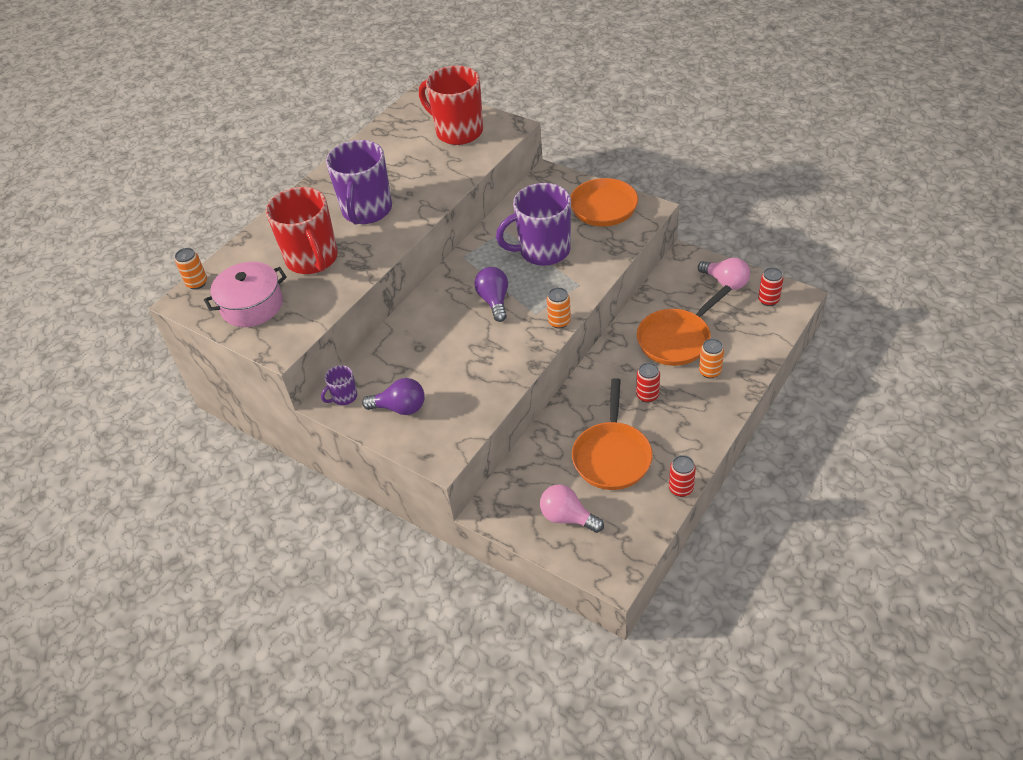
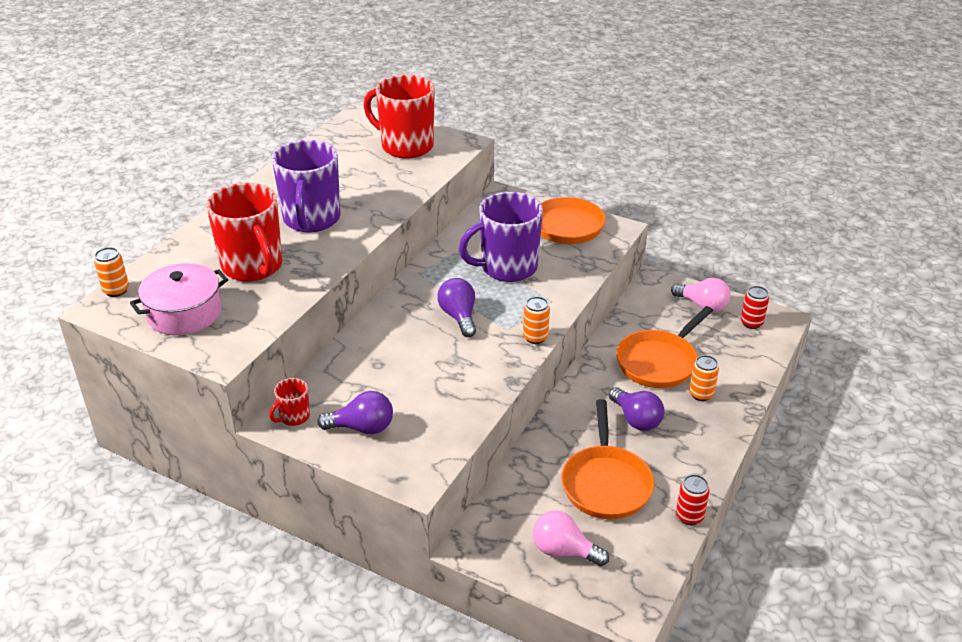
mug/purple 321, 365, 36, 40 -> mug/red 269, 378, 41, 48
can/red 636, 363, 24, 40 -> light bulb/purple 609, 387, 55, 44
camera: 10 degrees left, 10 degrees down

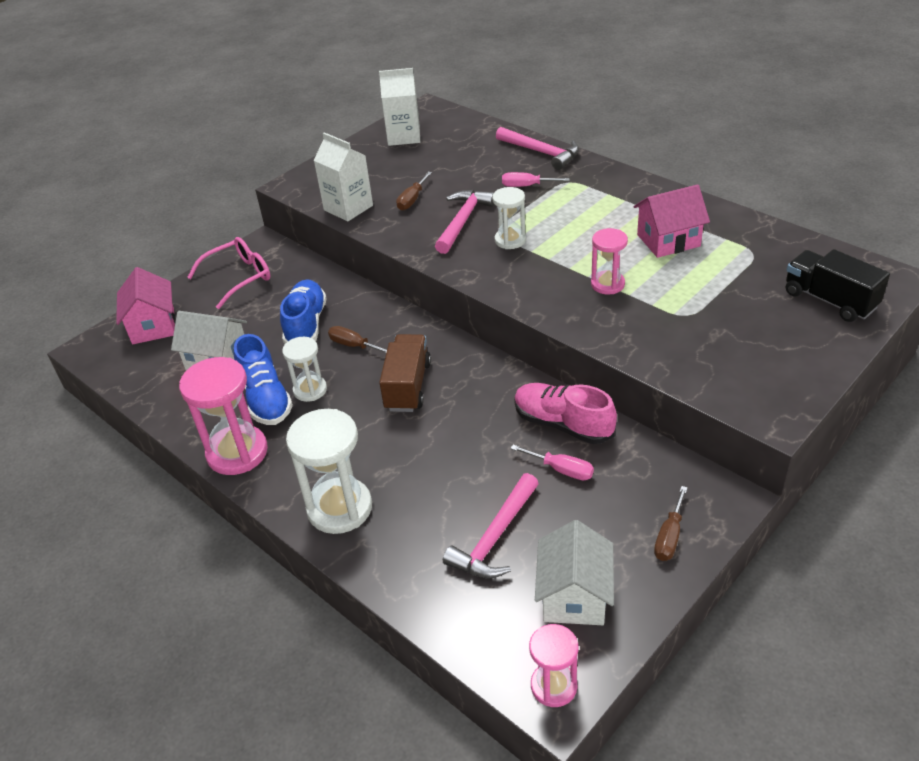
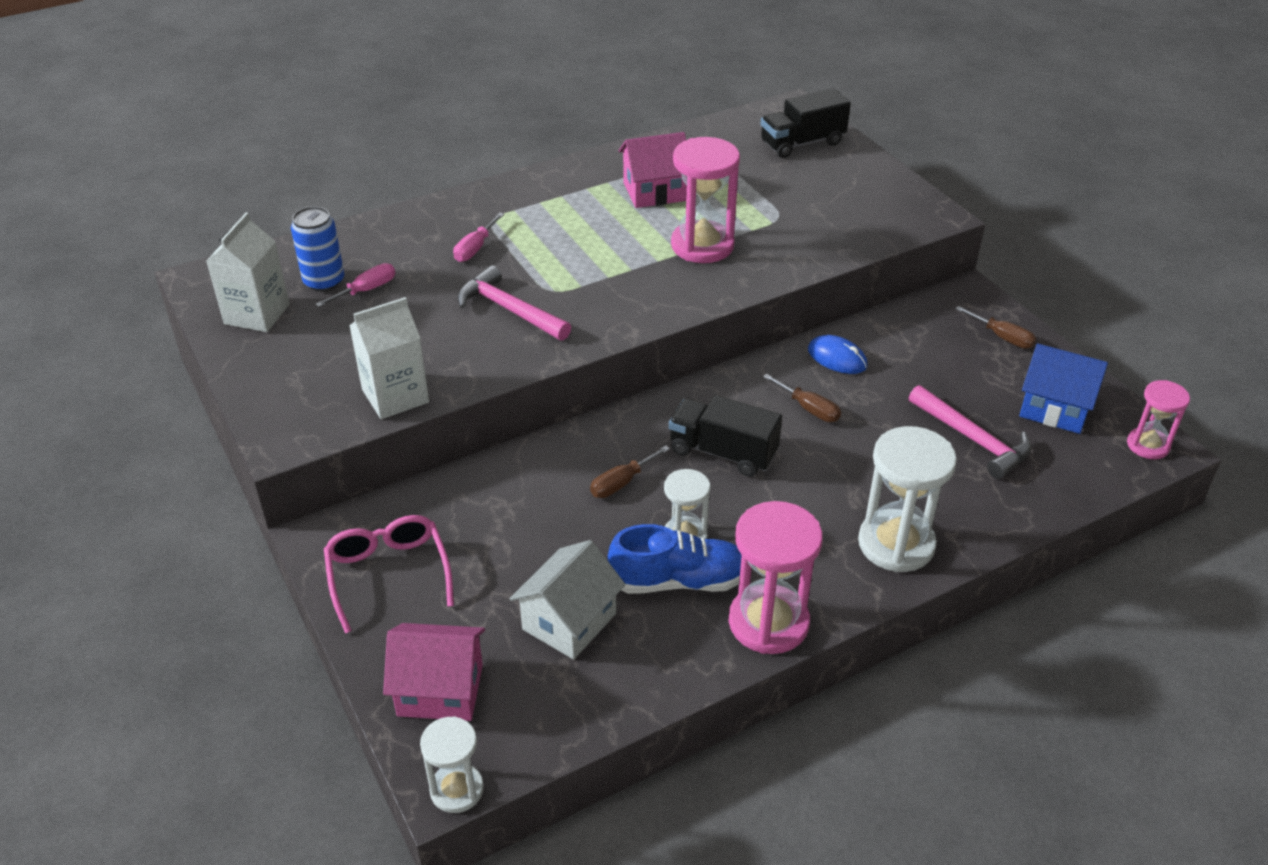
none -> can/blue 291, 206, 53, 86
screwdriver/pink 510, 445, 84, 35 -> screwdriver/pink 315, 263, 80, 44, shifted
hourglass/white 492, 187, 34, 62 -> hourglass/white 420, 716, 64, 97, shifted
house/pink 634, 184, 76, 74 -> house/pink 618, 132, 69, 76, 75 degrees clockwise
truck/brown 379, 334, 52, 78 -> truck/black 669, 395, 113, 82
hourglass/pink 591, 228, 37, 66 -> hourglass/pink 671, 137, 69, 126, x1.70
screwdriver/brown 396, 172, 36, 38 -> screwdriver/brown 763, 373, 78, 49, shifted
shoe/pink 514, 383, 103, 61 -> mouse/blue 808, 335, 60, 39
house/white 535, 520, 79, 105 -> house/blue 1019, 344, 89, 90
shoe/blue 280, 279, 47, 65 -> none
hammer/pink 496, 127, 83, 43 -> none
camera: 75 degrees left, 0 degrees up

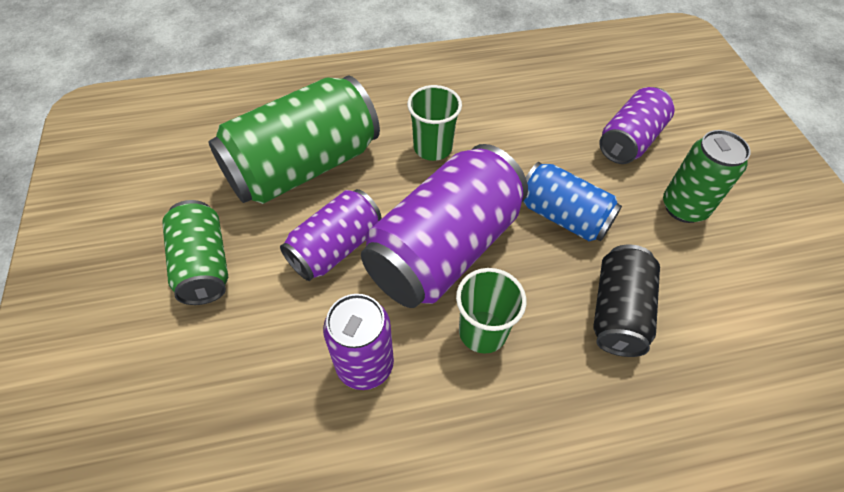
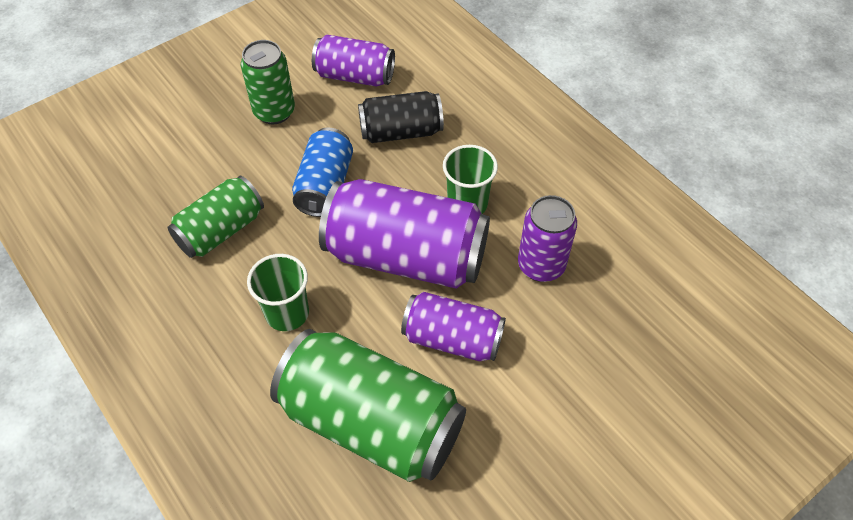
can/green 162, 200, 66, 105 -> can/green 168, 176, 96, 82, shifted
can/purple 599, 87, 76, 77 -> can/purple 312, 35, 83, 52, shifted
camera: 115 degrees left, 0 degrees up

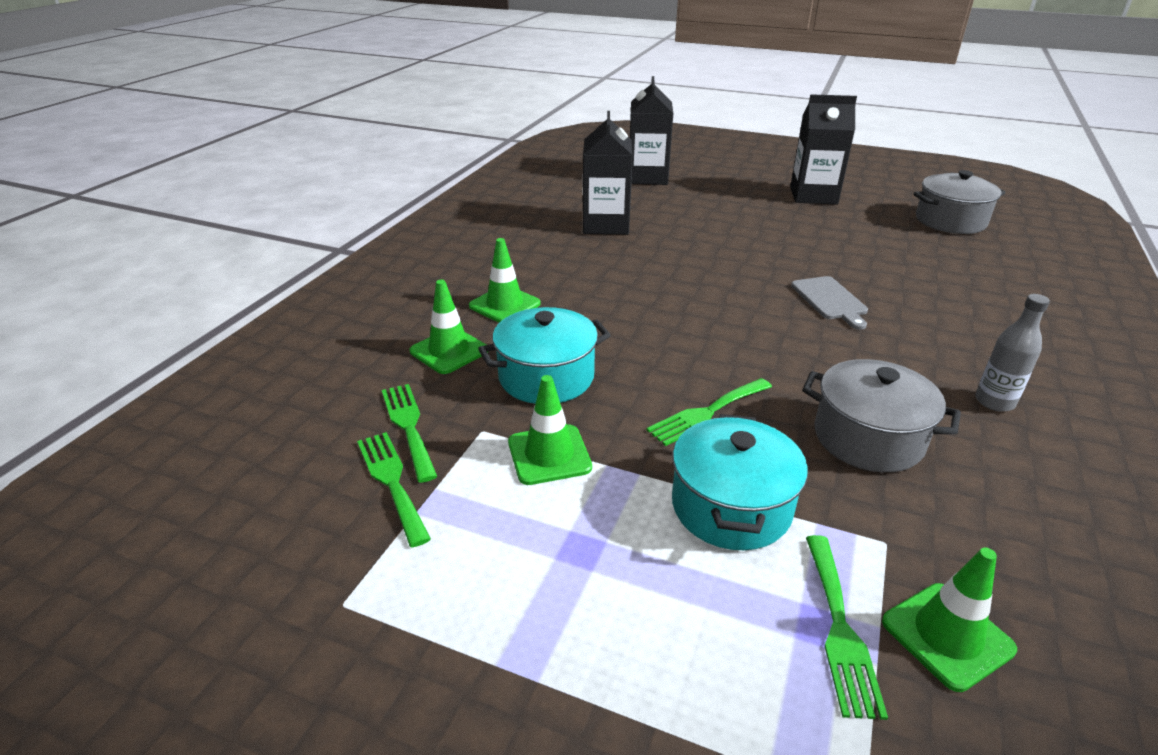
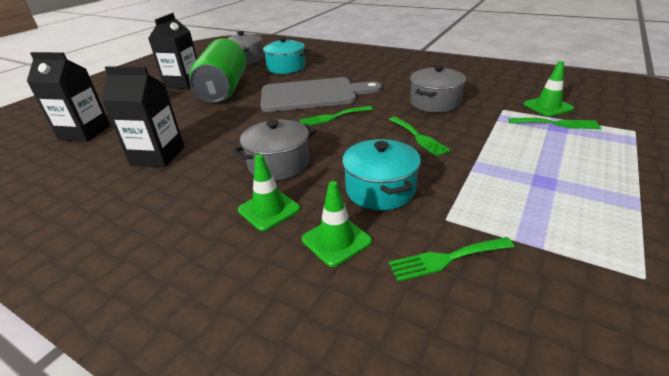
none -> can/green 189, 38, 58, 65
none -> pot/grey 232, 120, 84, 60
pot/turquoise 672, 414, 136, 136 -> pot/turquoise 258, 37, 53, 37, shifted
cutting board/grey 791, 276, 77, 54 -> cutting board/grey 261, 77, 121, 35, x2.21
fork/green 357, 432, 74, 115 -> fork/green 299, 106, 74, 20, shifted
traffic cone/green 508, 375, 84, 110 -> none
bottle/grey 976, 294, 74, 118 -> none
camera: 80 degrees left, 0 degrees up

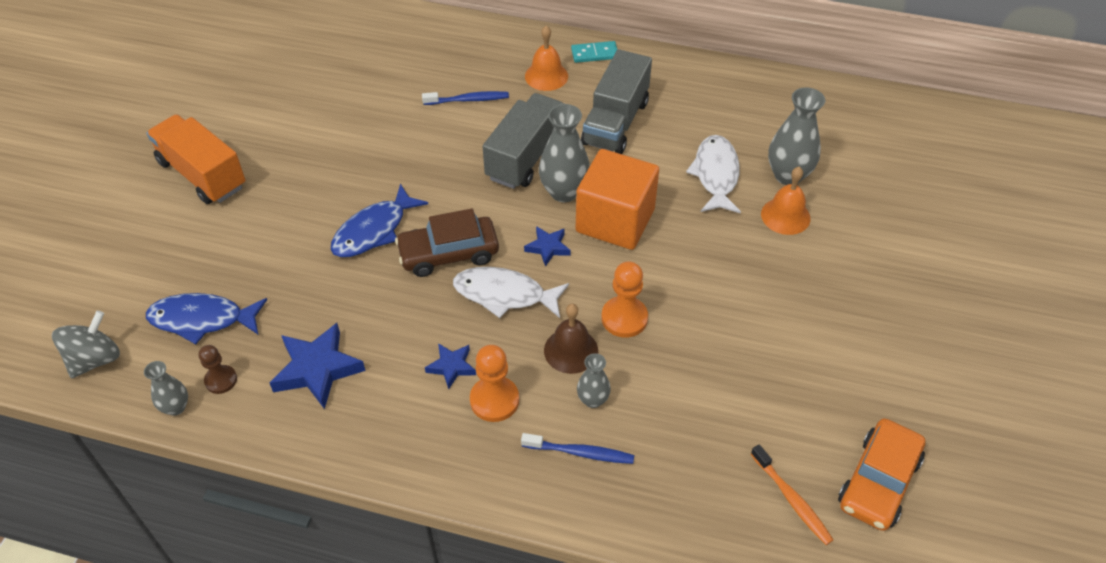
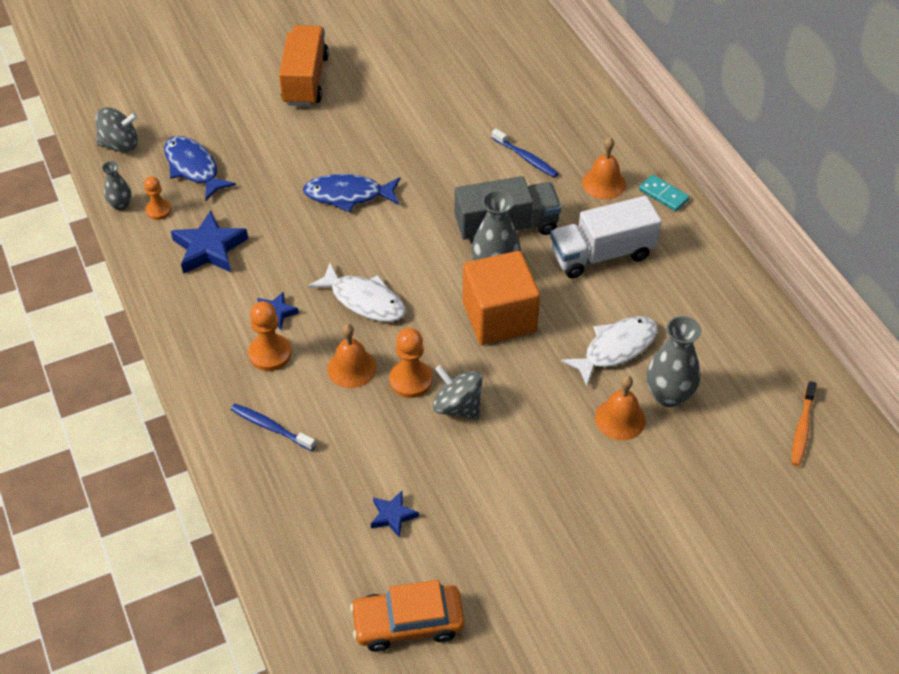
pawn/brown 199, 345, 38, 49 -> pawn/orange 144, 176, 27, 44
toothbrush/blue 521, 433, 113, 31 -> toothbrush/blue 231, 404, 85, 47, 150 degrees clockwise
fish/white 453, 267, 116, 51 -> fish/white 308, 263, 98, 59, 150 degrees clockwise
bell/brown 544, 304, 54, 70 -> bell/orange 327, 324, 49, 64
star/blue 524, 226, 47, 41 -> star/blue 371, 491, 48, 47, shifted
none -> spinning top/grey 433, 365, 50, 54
truck/grey 581, 49, 71, 105 -> truck/white 550, 196, 112, 82
toothbrush/orange 751, 444, 82, 101 -> toothbrush/orange 791, 381, 26, 85, shifted
car/brown 395, 209, 104, 68 -> none
vase/grey 577, 353, 34, 55 -> none
camera: 50 degrees right, 0 degrees up

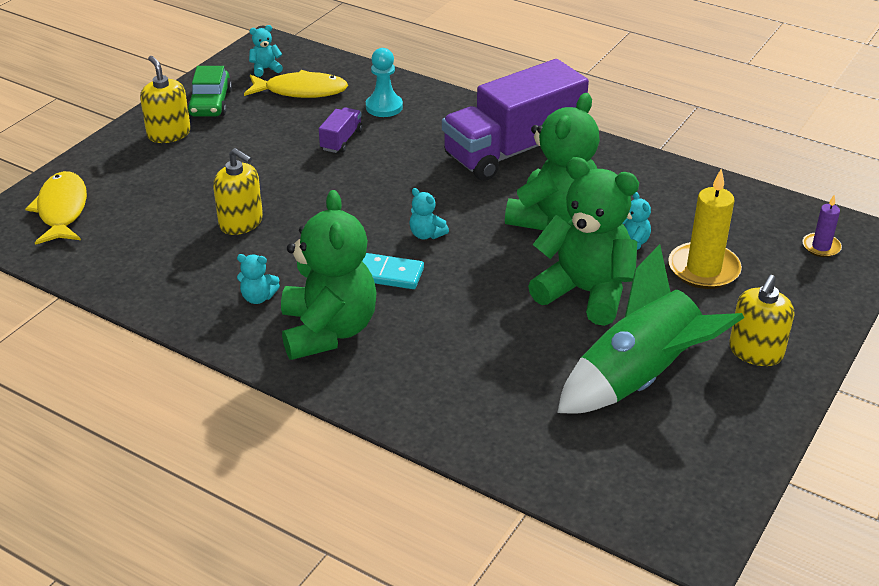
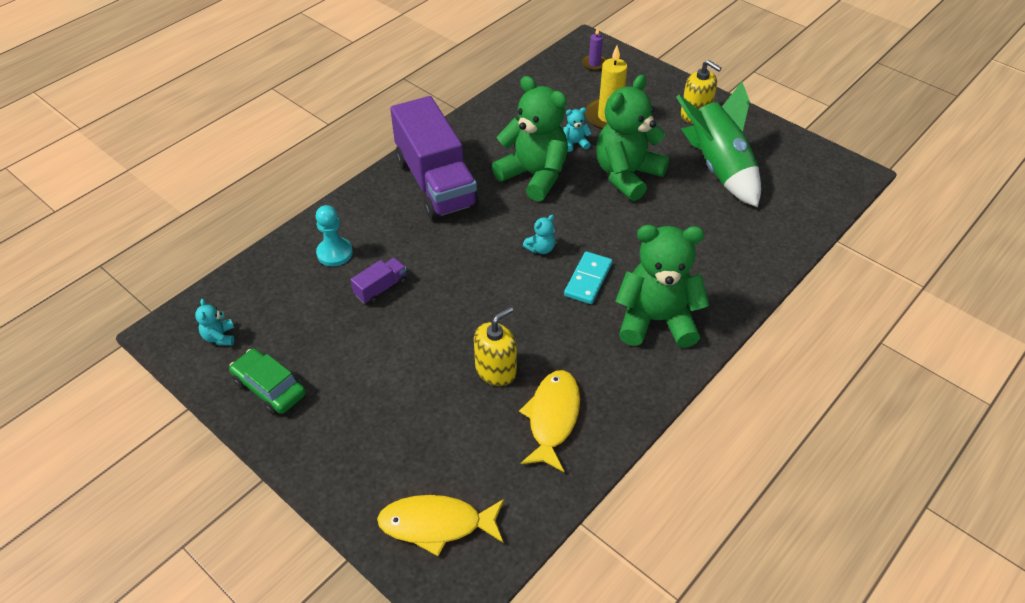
car/green 187, 66, 45, 50 -> car/green 229, 348, 77, 66, 150 degrees counterclockwise
truck/purple 319, 107, 43, 46 -> truck/purple 351, 258, 56, 46, 105 degrees clockwise
fish/yellow 244, 70, 104, 28 -> fish/yellow 519, 370, 61, 102, shifted
soap dispenser/yellow 140, 56, 51, 87 -> none
teddy bear/turquoise 237, 254, 43, 50 -> none
camera: 80 degrees left, 10 degrees up

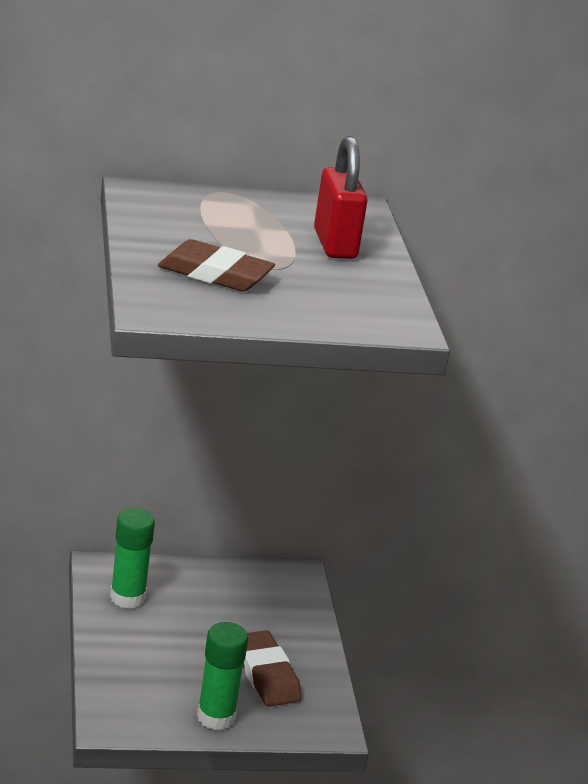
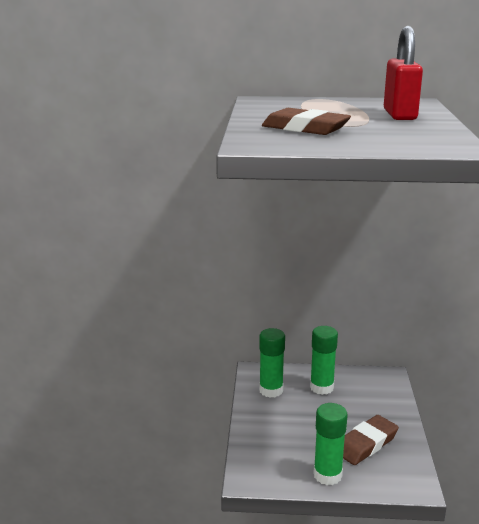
none -> glue stick/green 310, 326, 28, 69
eraser/brown 243, 630, 59, 77 -> eraser/brown 343, 415, 56, 50, 60 degrees clockwise
camera: 15 degrees right, 5 degrees down

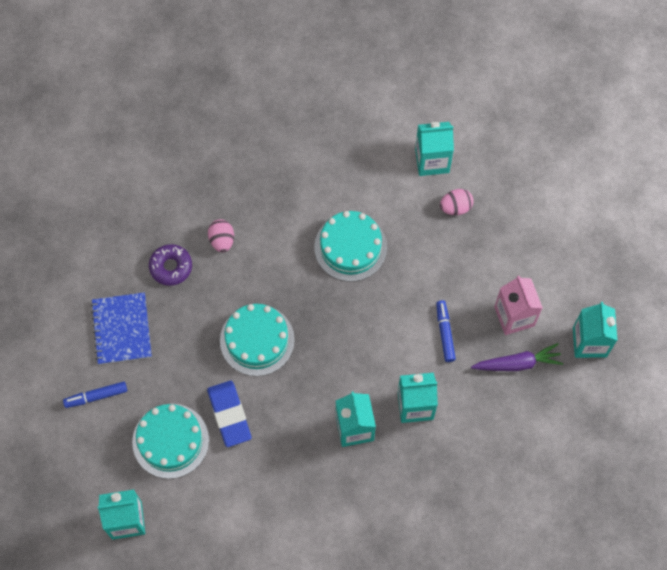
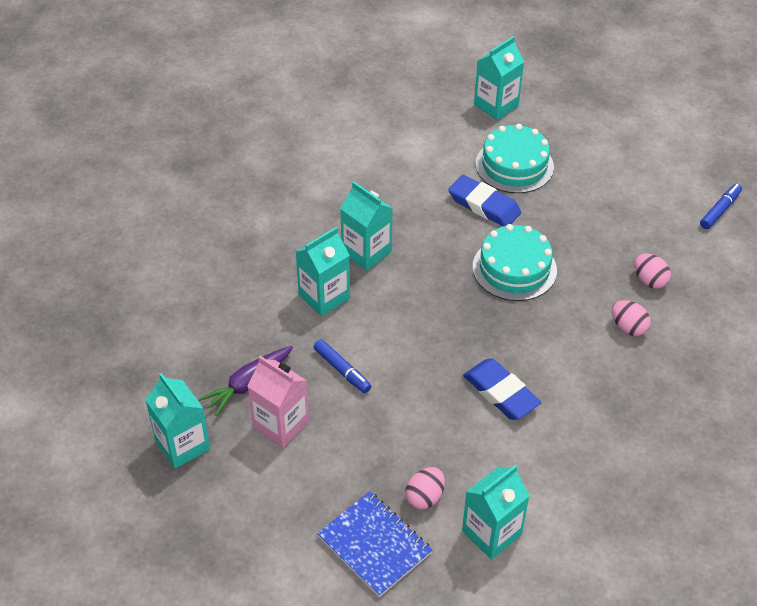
notebook/blue 91, 292, 61, 73 -> notebook/blue 317, 491, 115, 106, shifted
cake/turquoise 314, 211, 73, 71 -> eraser/blue 463, 358, 78, 62
donut/purple 149, 244, 43, 42 -> egg/pink 634, 253, 37, 36
marker/blue 63, 381, 64, 27 -> marker/blue 700, 184, 42, 45, shifted
camera: 145 degrees right, 20 degrees down

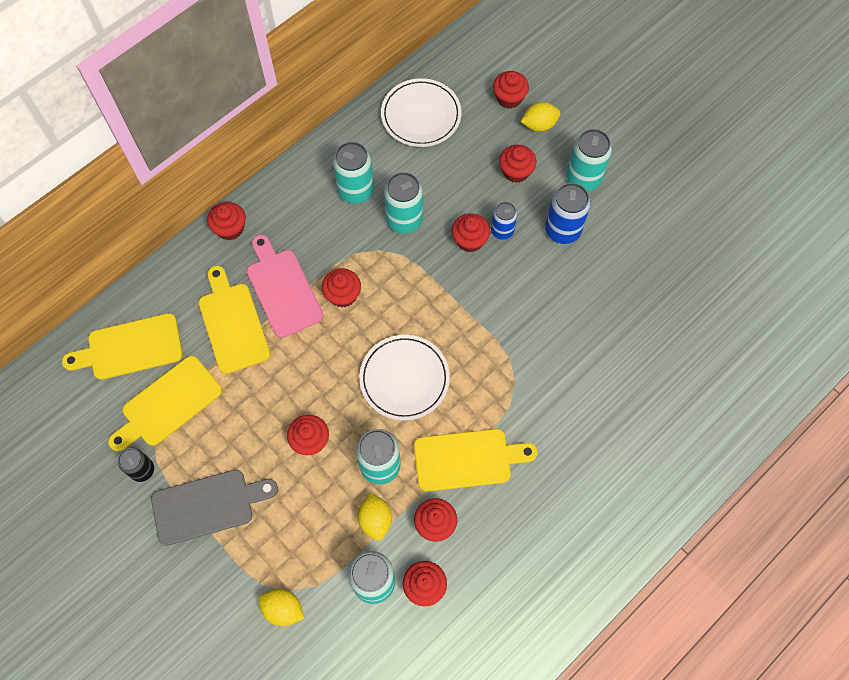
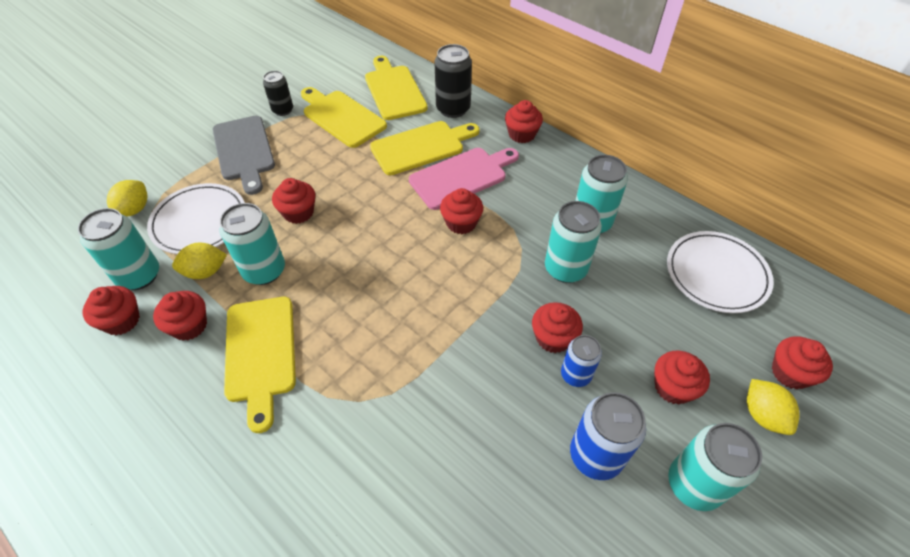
plate/white 359, 335, 91, 86 -> plate/white 147, 183, 98, 71, shifted
none -> can/black 434, 44, 38, 74
camera: 85 degrees right, 15 degrees down

